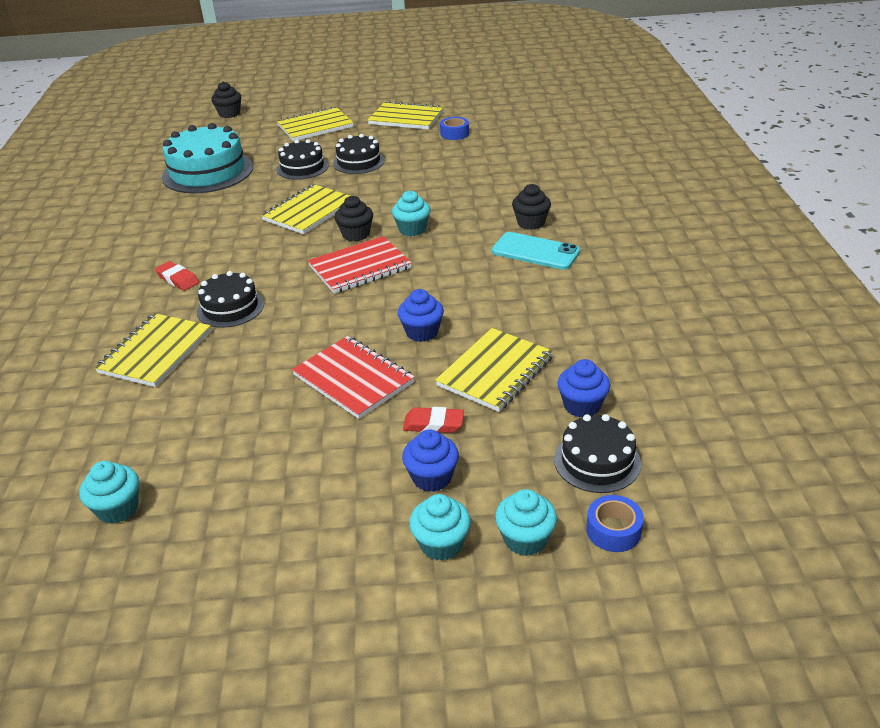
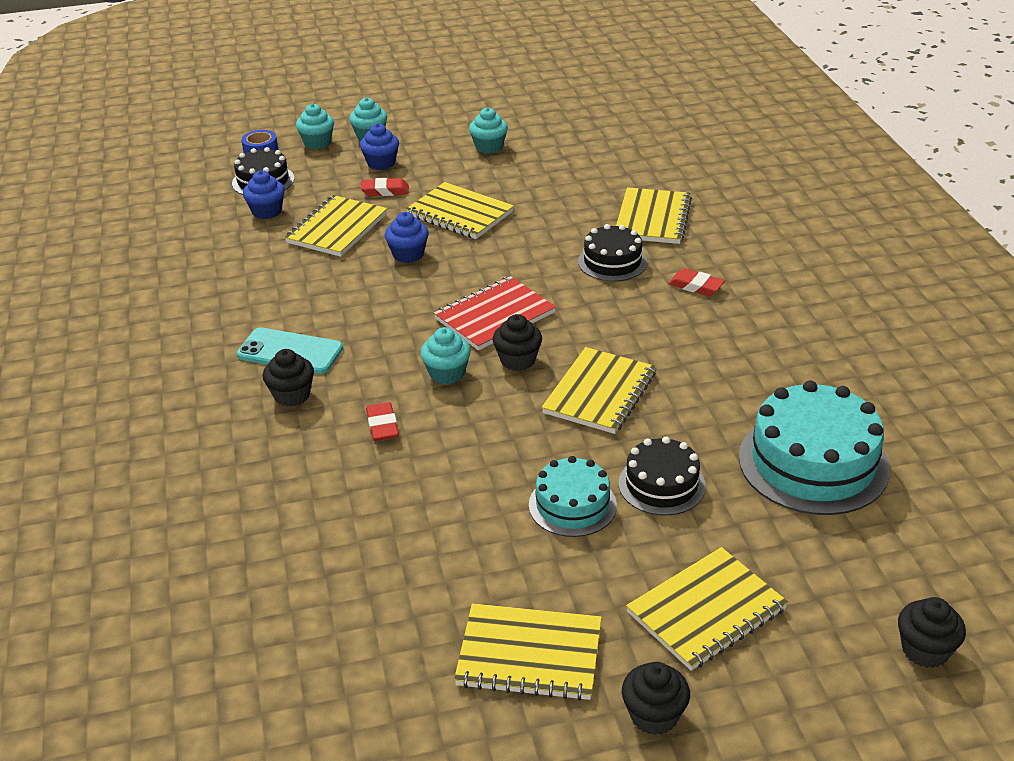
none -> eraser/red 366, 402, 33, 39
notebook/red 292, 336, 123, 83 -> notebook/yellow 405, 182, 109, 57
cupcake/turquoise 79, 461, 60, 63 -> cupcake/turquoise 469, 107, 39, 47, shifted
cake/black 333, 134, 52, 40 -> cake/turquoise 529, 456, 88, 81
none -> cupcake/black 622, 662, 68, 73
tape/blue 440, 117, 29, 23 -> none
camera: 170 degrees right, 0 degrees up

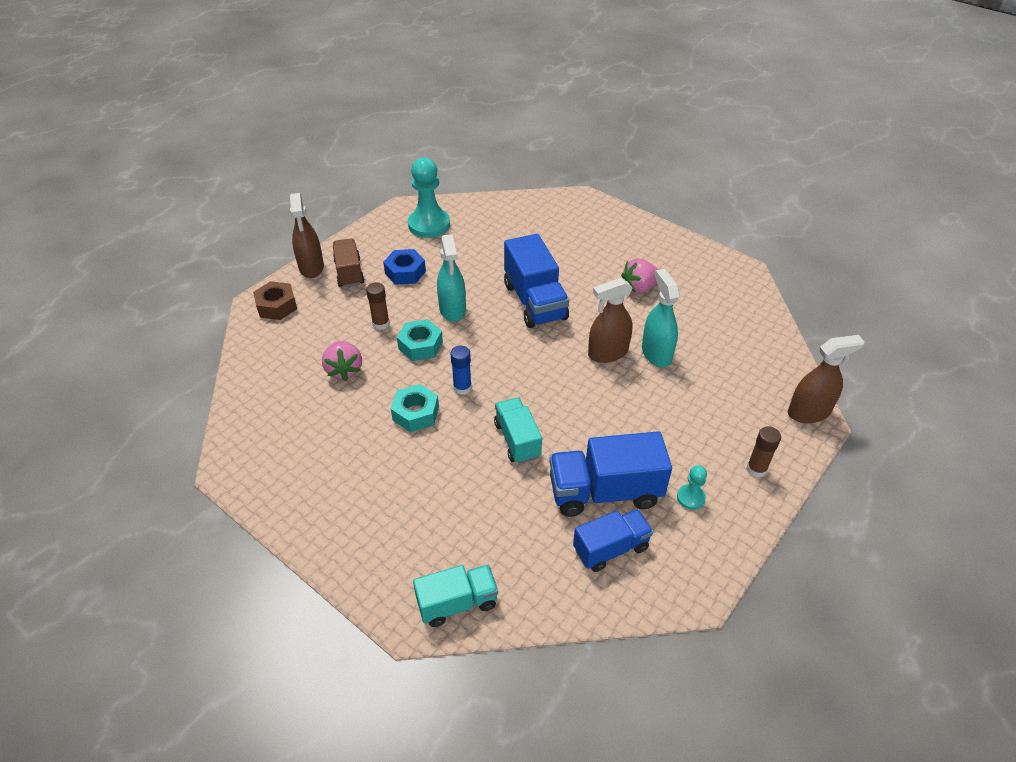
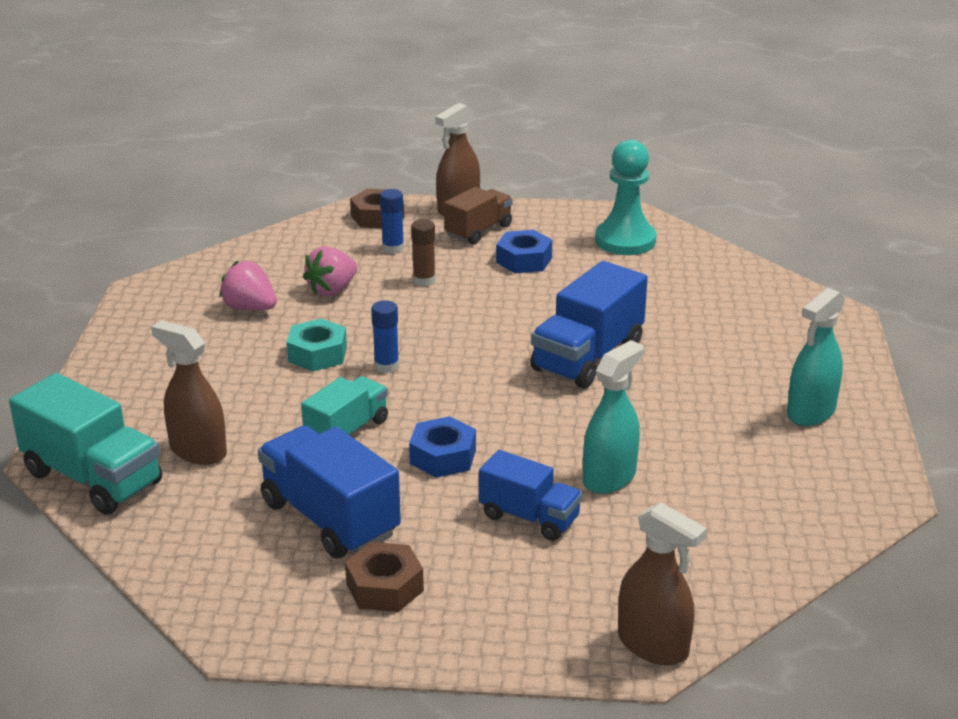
truck/turquoise 413, 565, 85, 62 -> truck/turquoise 9, 373, 153, 142, x1.58
spray bottle/brown 588, 278, 44, 85 -> spray bottle/brown 151, 320, 76, 145, shifted
strawberry/pink 621, 258, 38, 36 -> strawberry/pink 219, 261, 58, 49, shifted
pawn/turquoise 677, 465, 30, 45 -> nut/brown 345, 542, 79, 70
none -> glue stick/blue 380, 189, 24, 65
none -> nut/blue 409, 416, 67, 62
truck/blue 573, 509, 80, 63 -> truck/blue 479, 450, 103, 91, shifted
spray bottle/turquoise 437, 234, 29, 88 -> spray bottle/turquoise 787, 288, 58, 138, shifted
nut/turquoise 397, 319, 46, 42 -> none
glue stick/brown 746, 426, 35, 52 -> none
camera: 55 degrees right, 15 degrees down

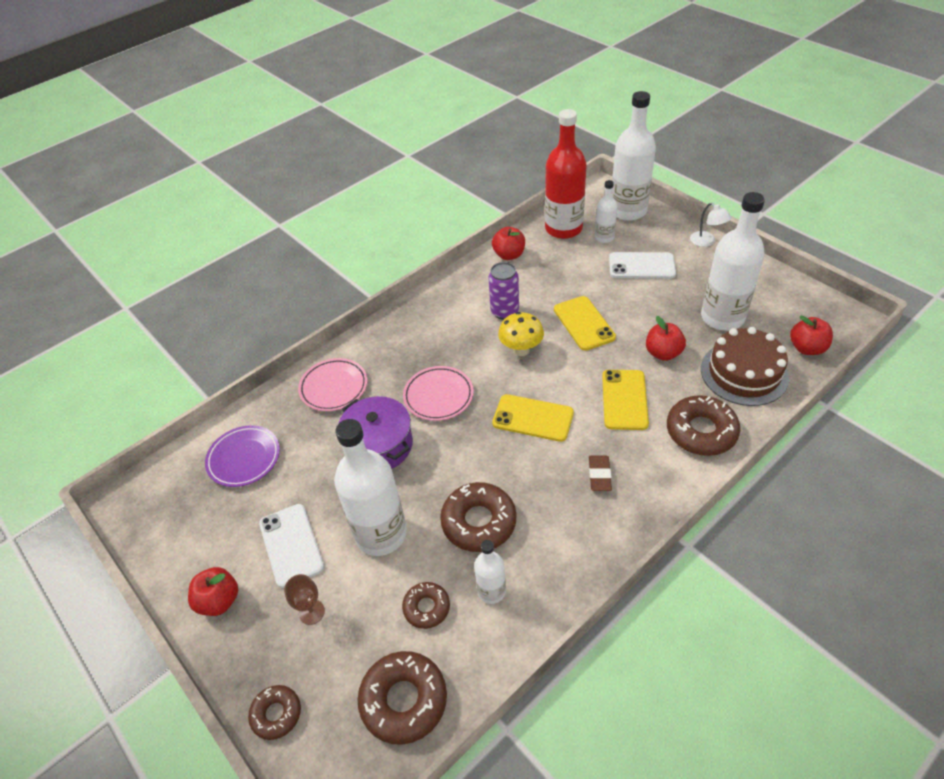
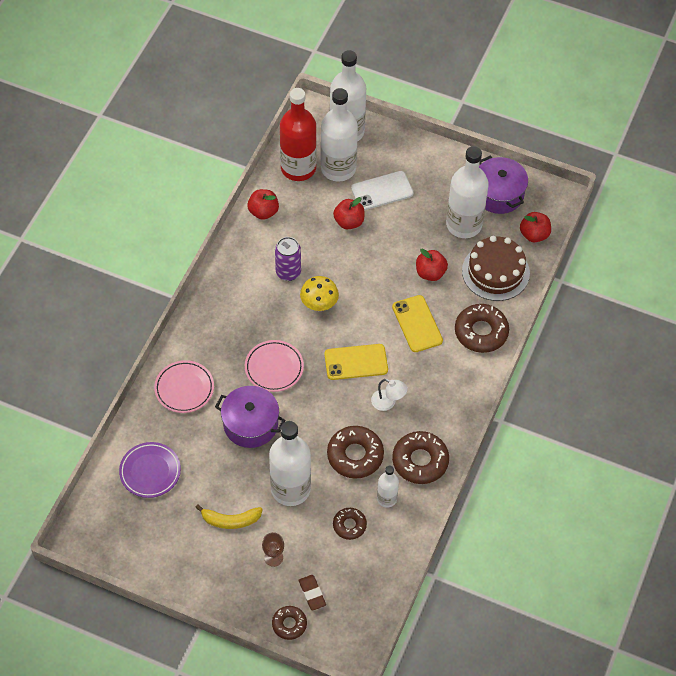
phone/white 259, 504, 65, 84 -> banana/yellow 195, 504, 68, 25
eraser/brown 589, 455, 23, 36 -> eraser/brown 299, 575, 27, 36, shifted
bottle/white 595, 180, 22, 63 -> bottle/white 320, 88, 38, 93, x1.97
apple/red 188, 567, 50, 49 -> apple/red 333, 197, 32, 32, shifted
lamp/white 690, 203, 41, 44 -> lamp/white 371, 379, 37, 32, shifted
donut/brown 358, 651, 89, 94 -> donut/brown 392, 431, 57, 53, shifted
none -> pot/purple 479, 156, 49, 58
phone/yellow 554, 296, 62, 55 -> none
camera: 30 degrees left, 10 degrees up

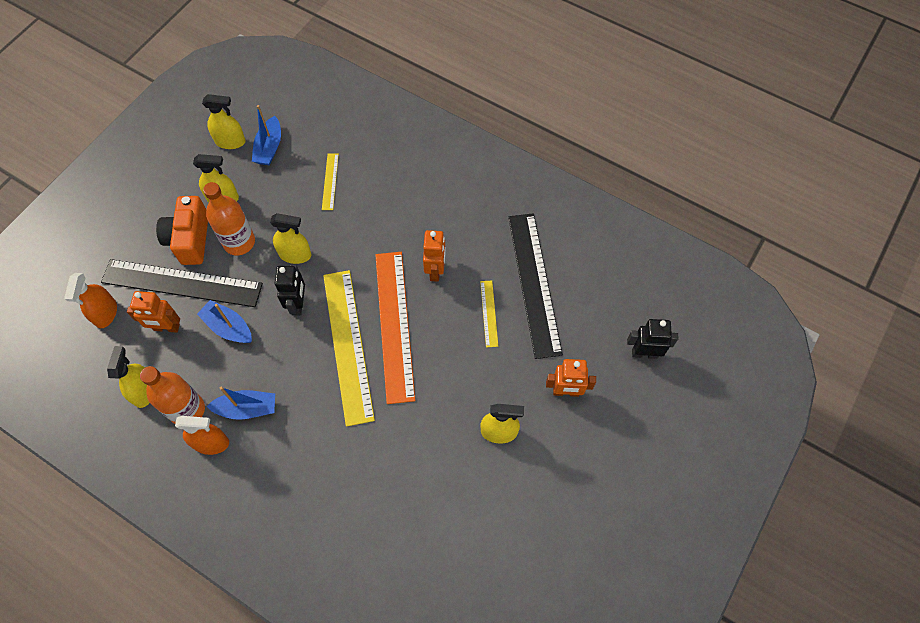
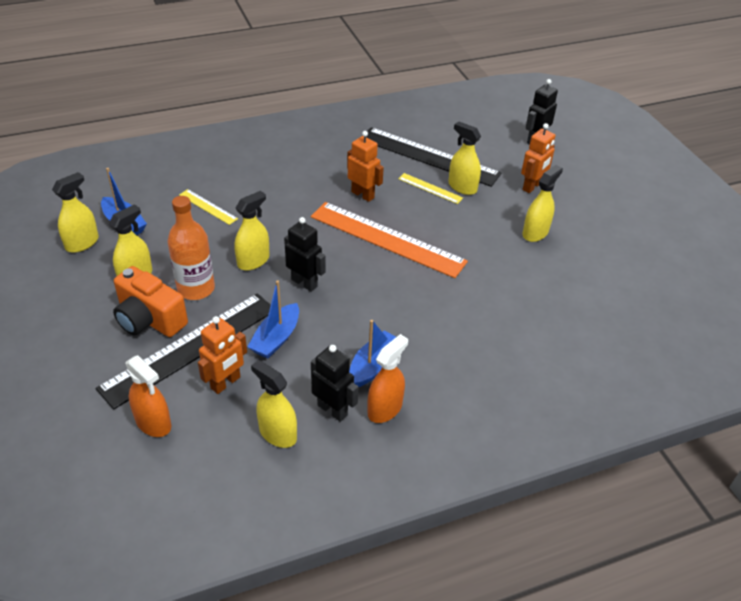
boat/blue 197, 300, 55, 43 -> boat/blue 247, 280, 52, 79, 45 degrees counterclockwise
bottle/orange 140, 366, 65, 58 -> robot/black 311, 345, 47, 77
none -> spray bottle/yellow 448, 121, 33, 74
ruler/yellow 323, 270, 52, 157 -> none
camera: 55 degrees left, 20 degrees down

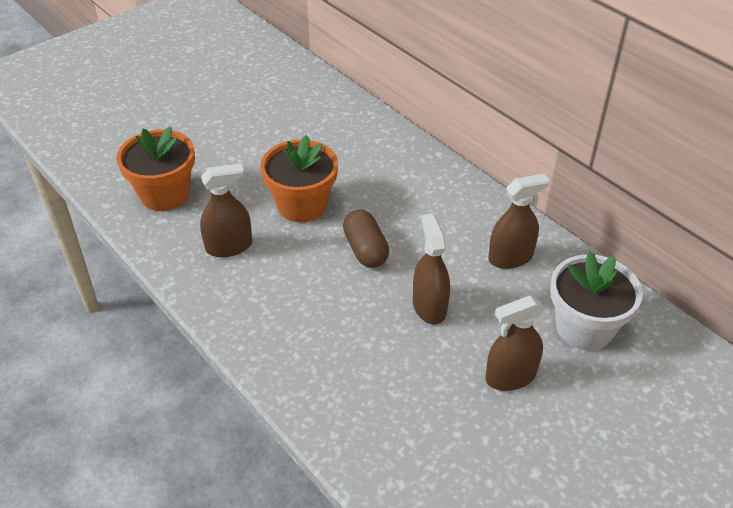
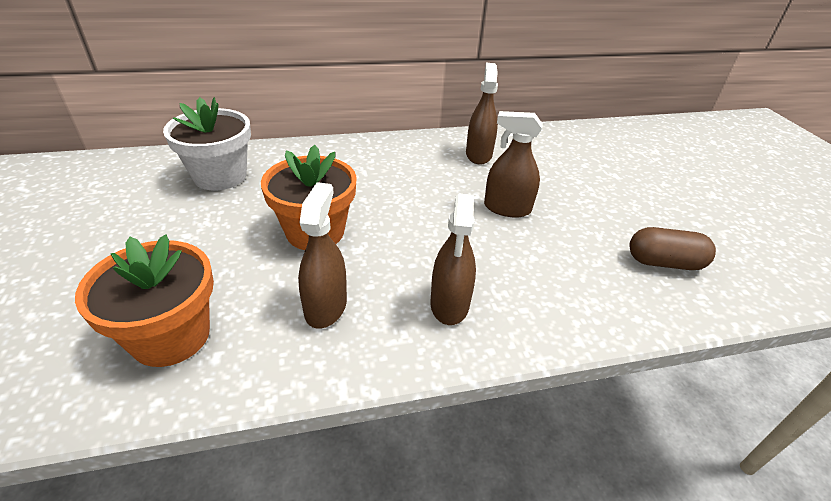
flower pot/white 550, 252, 93, 98 -> flower pot/white 163, 97, 88, 93, shifted
spray bottle/brown 485, 296, 60, 95 -> spray bottle/brown 430, 193, 46, 132, shifted
capsule/brown 343, 210, 46, 58 -> capsule/brown 629, 227, 87, 43, shifted
camera: 65 degrees left, 5 degrees down

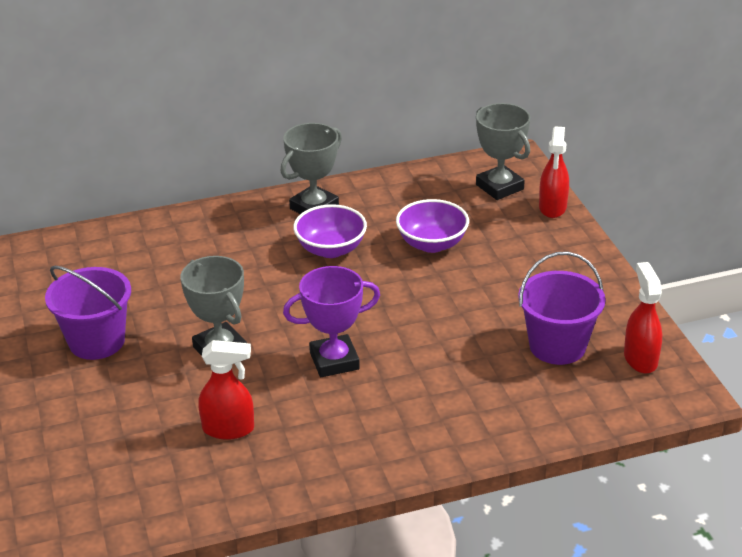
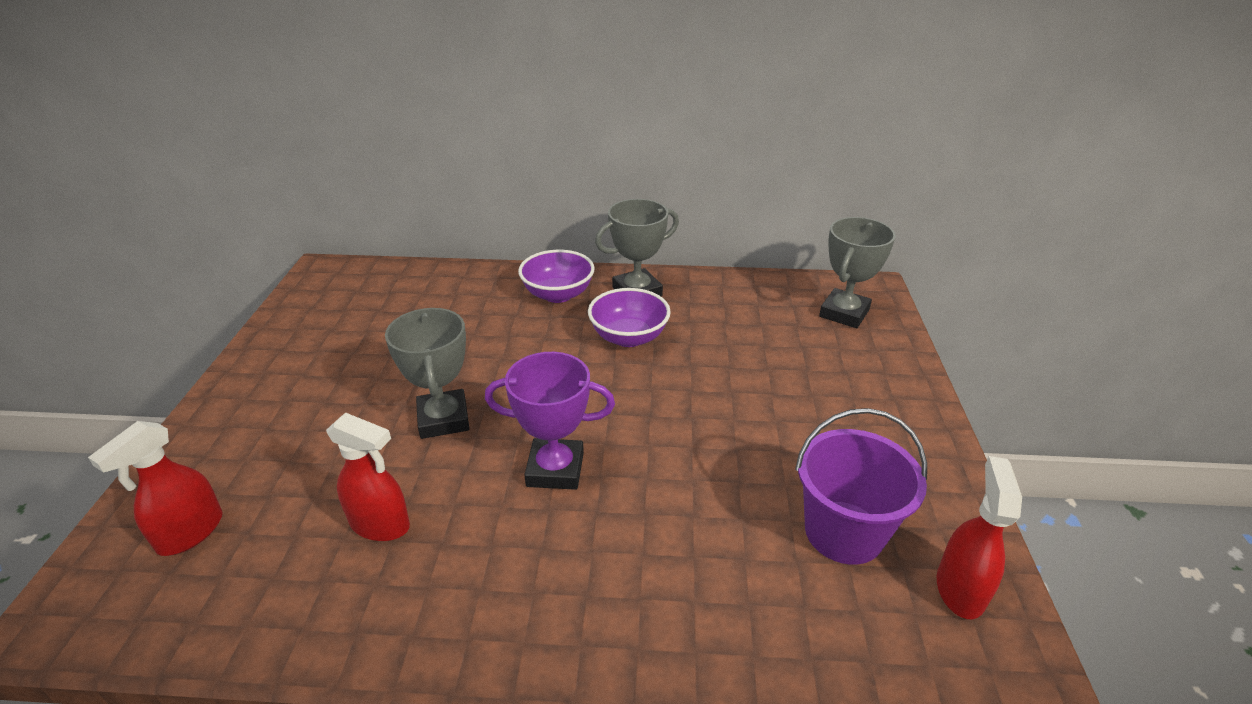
spray bottle/red 539, 126, 30, 92 -> spray bottle/red 88, 421, 135, 135, shifted
bowl/purple 396, 199, 73, 54 -> bowl/purple 518, 250, 77, 53, shifted
trophy/grey 476, 103, 54, 97 -> trophy/grey 819, 217, 77, 111, 45 degrees clockwise
bucket/purple 45, 266, 86, 94 -> none
camera: 20 degrees right, 0 degrees up

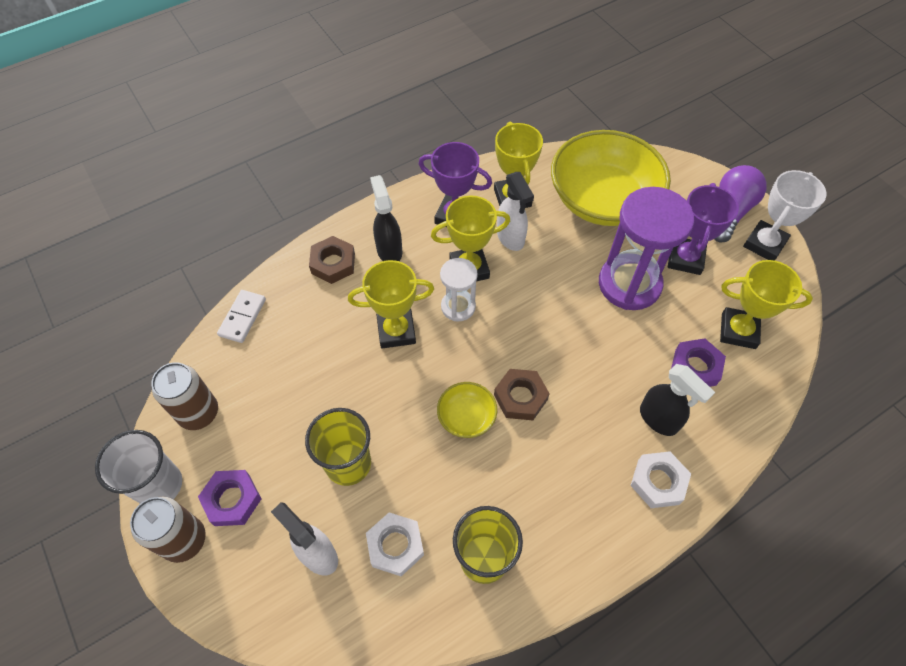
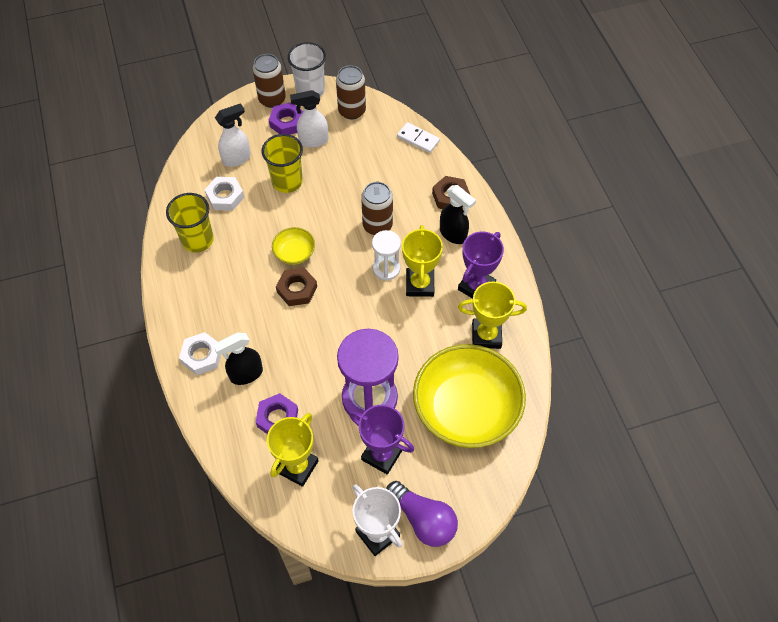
spray bottle/white 497, 172, 37, 79 -> spray bottle/white 290, 90, 38, 58, shifted
trophy/yellow 348, 260, 86, 89 -> can/brown 361, 182, 32, 53
spray bottle/black 370, 175, 32, 86 -> spray bottle/black 440, 185, 36, 59, 45 degrees clockwise
camera: 105 degrees right, 0 degrees up

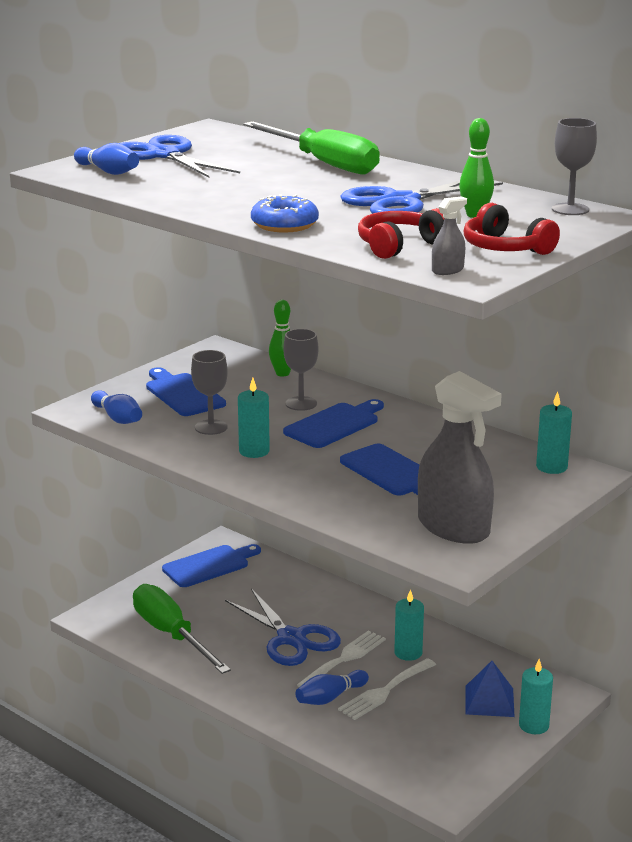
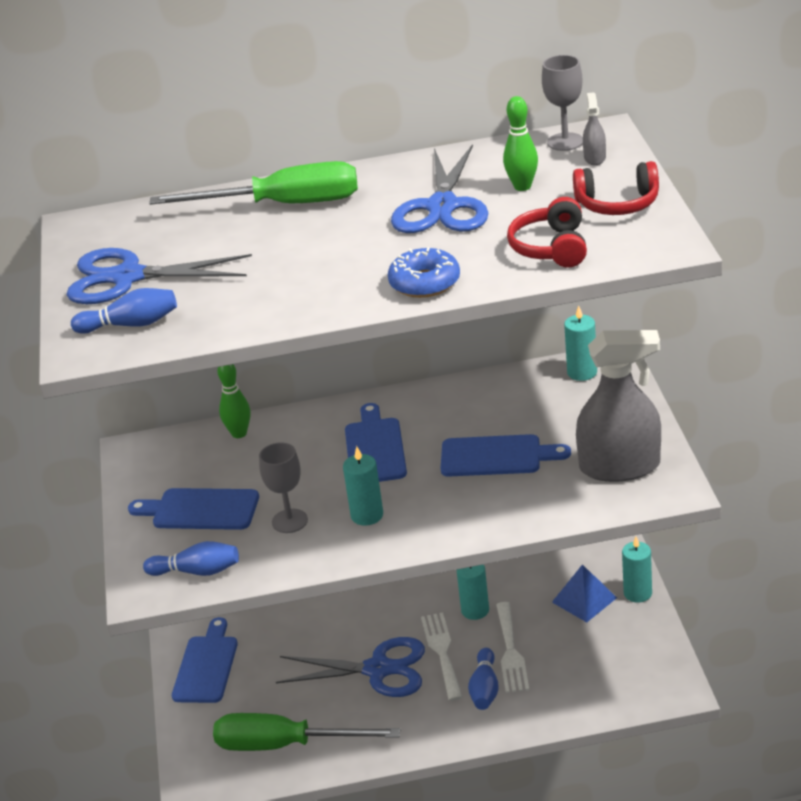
spray bottle/grey 432, 196, 35, 79 -> spray bottle/grey 583, 92, 23, 73, shifted
goblet/grey 283, 329, 36, 82 -> none
camera: 45 degrees left, 10 degrees up

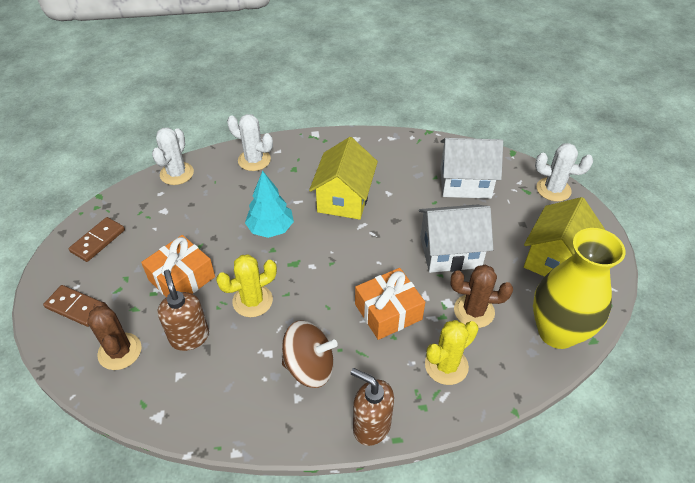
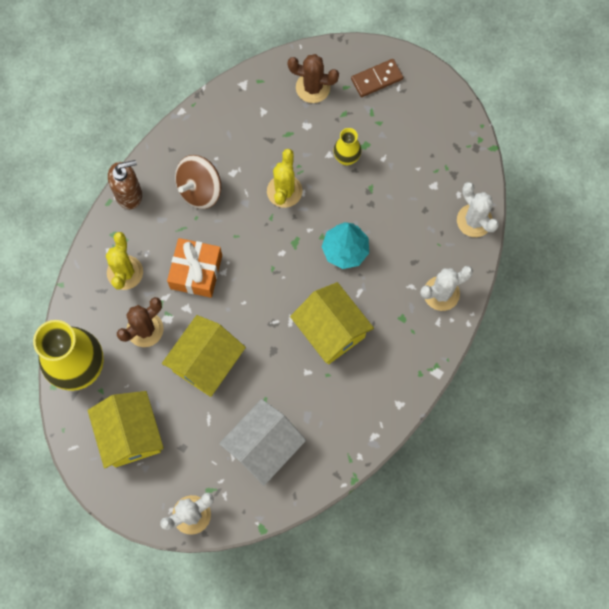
house/white 419, 205, 74, 68 -> house/yellow 162, 315, 84, 82
gift/orange 141, 235, 74, 62 -> vase/yellow 333, 128, 28, 38
domino/brown 69, 217, 56, 45 -> none
soap dispenser/brown 158, 270, 51, 81 -> none
camera: 130 degrees right, 25 degrees up

